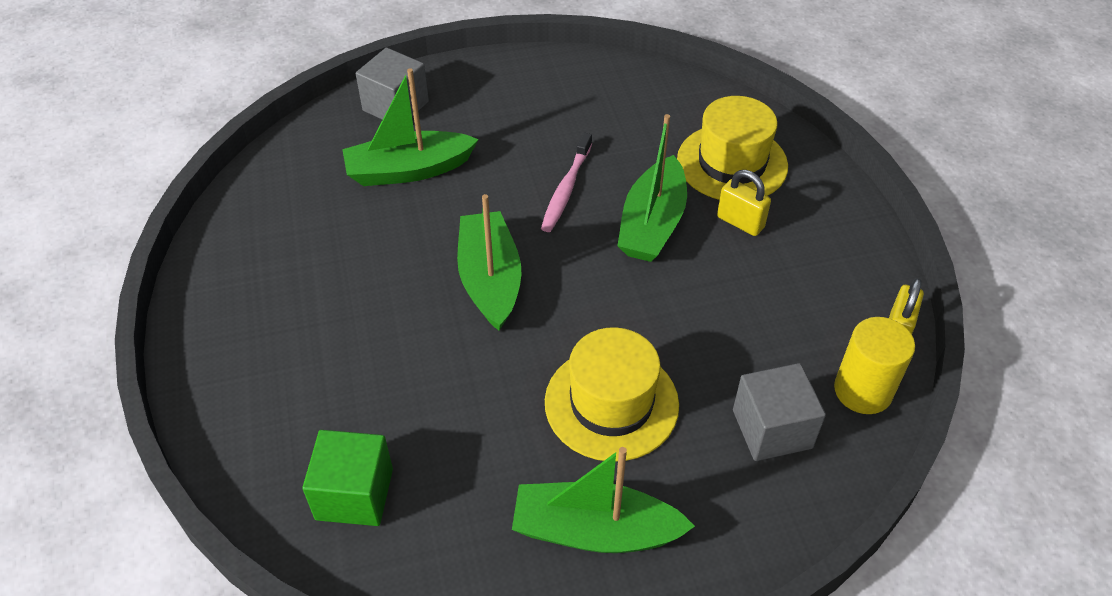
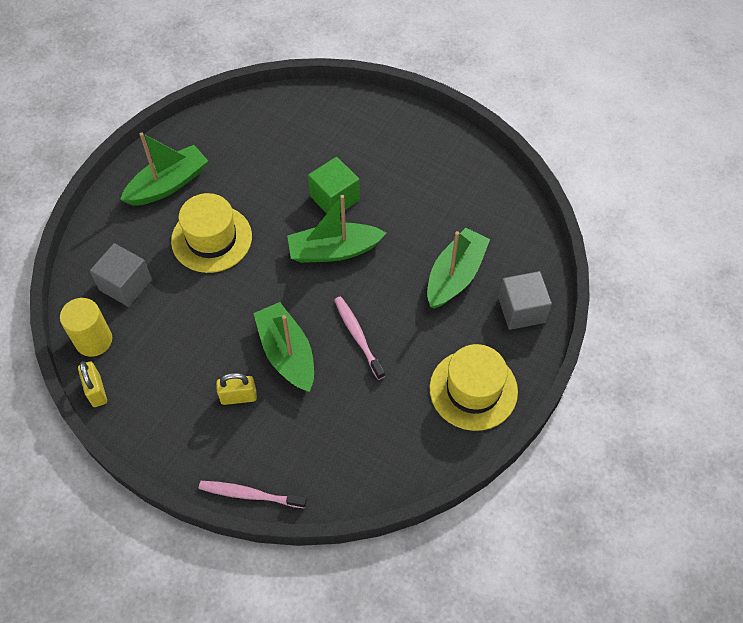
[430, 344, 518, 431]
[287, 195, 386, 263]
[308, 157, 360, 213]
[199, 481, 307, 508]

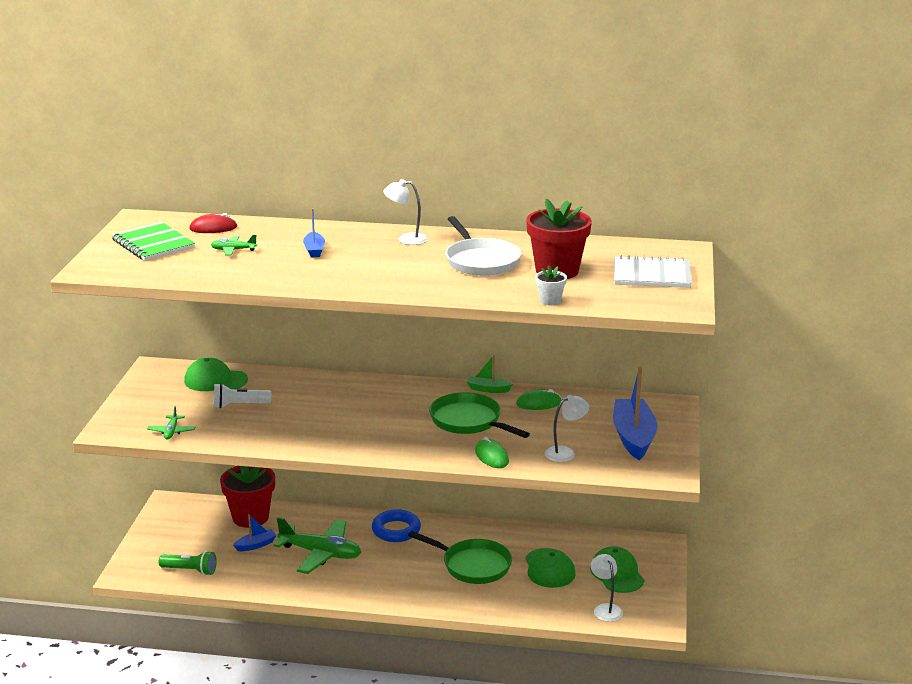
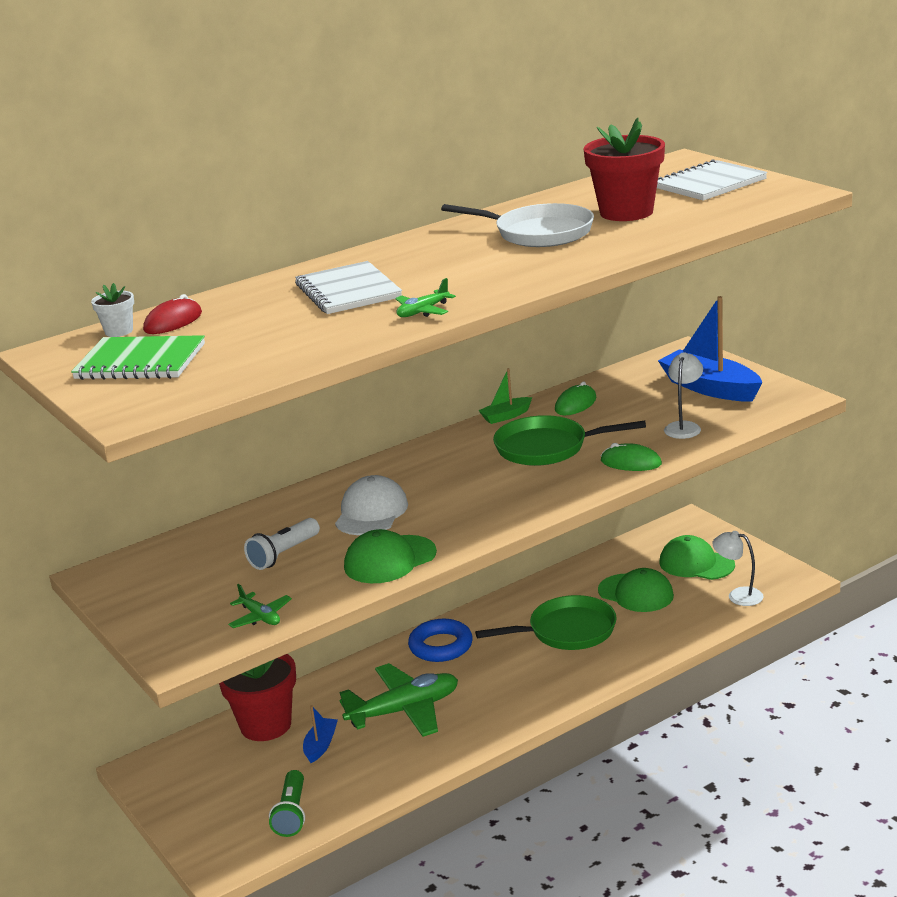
[383, 179, 428, 245] (first image)
[295, 261, 402, 314]
[395, 278, 456, 317]
[91, 283, 134, 337]
[344, 529, 437, 583]
[269, 770, 305, 837]
[335, 475, 408, 535]

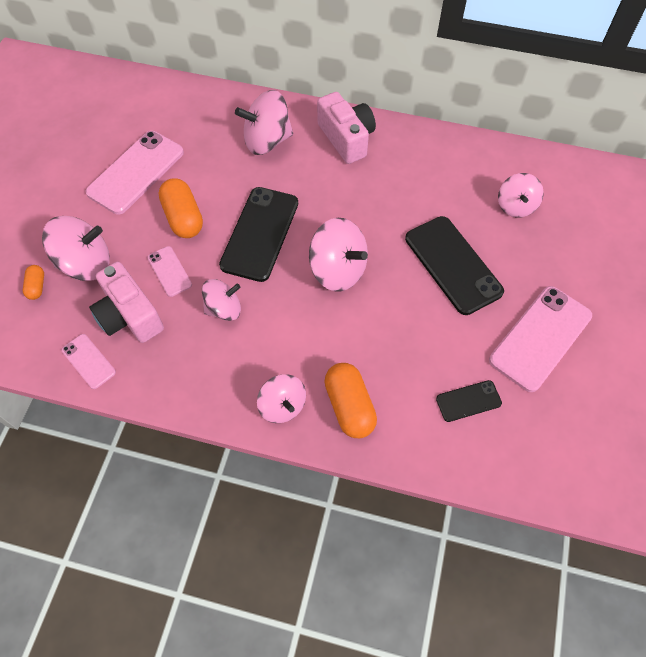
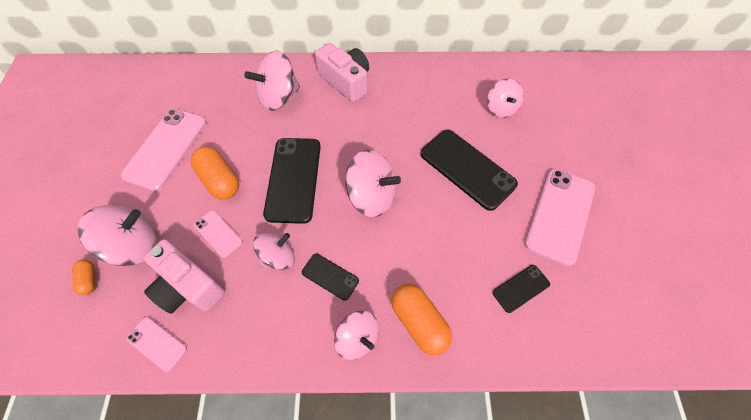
[302, 254, 359, 301]

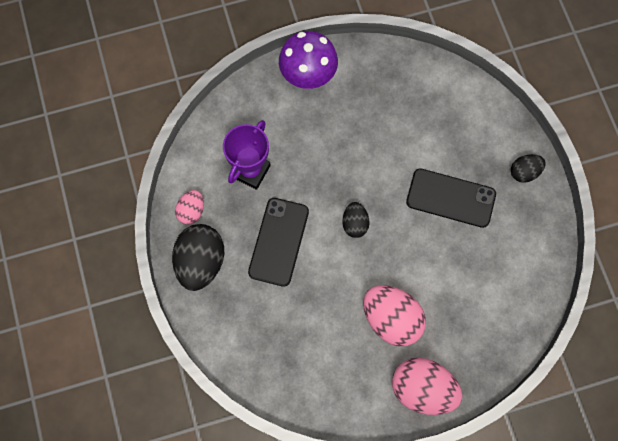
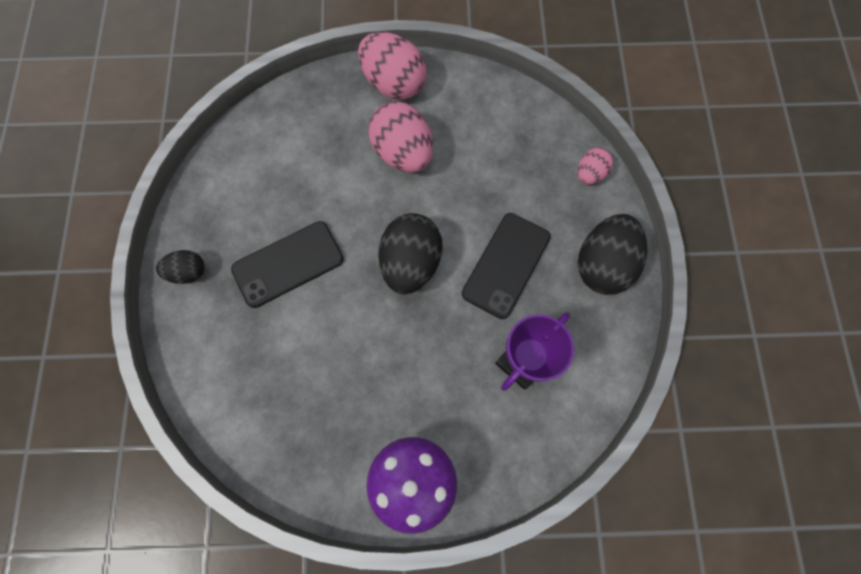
[231, 221, 344, 308]
[577, 147, 613, 185]
[378, 213, 442, 294]

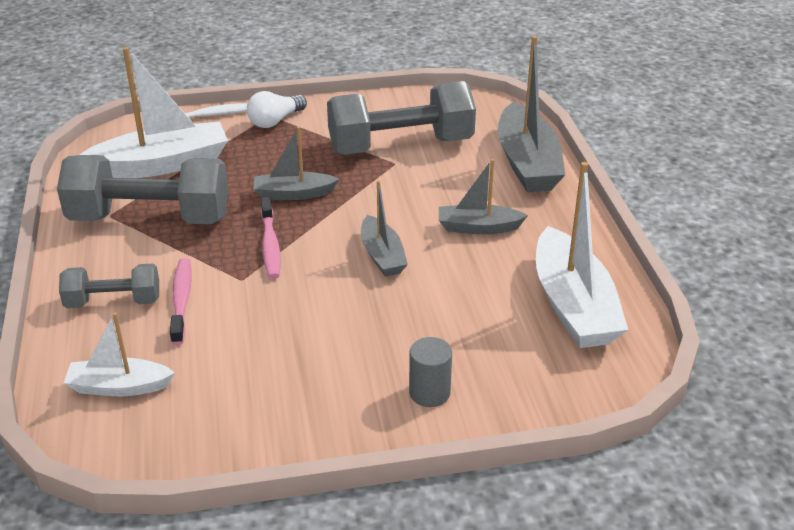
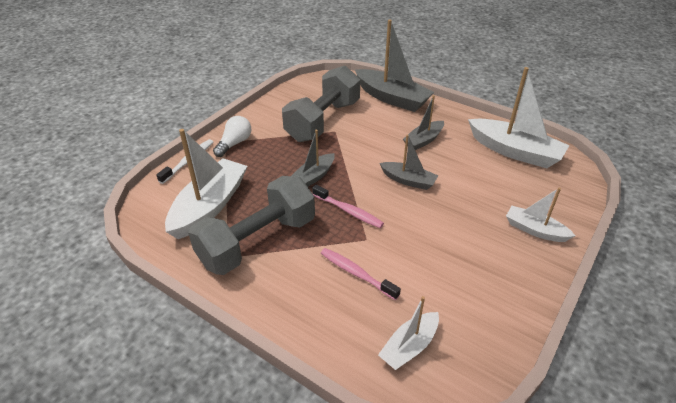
[213, 116, 251, 157]
[59, 264, 159, 308] (first image)
[506, 187, 575, 242]

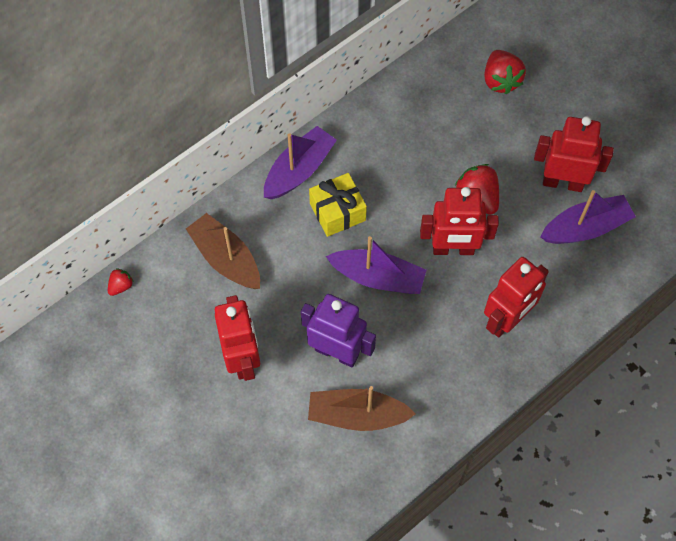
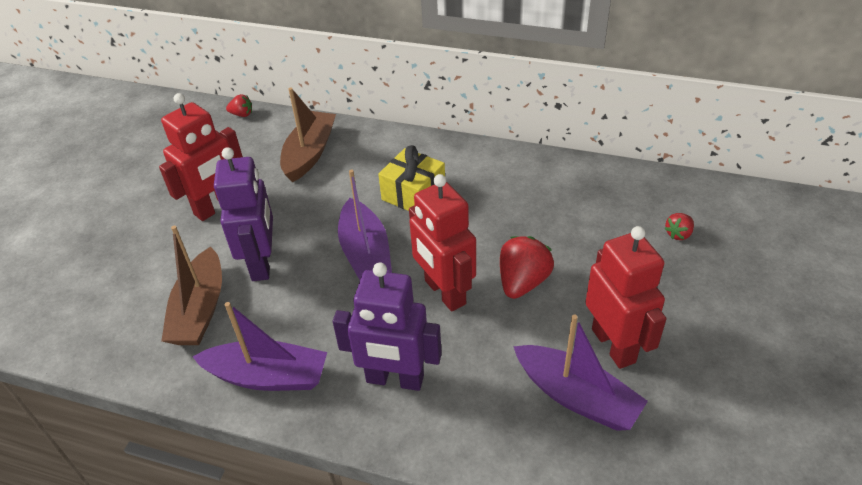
[664, 213, 694, 240]
[193, 302, 327, 391]
[333, 263, 442, 391]
[161, 226, 222, 345]

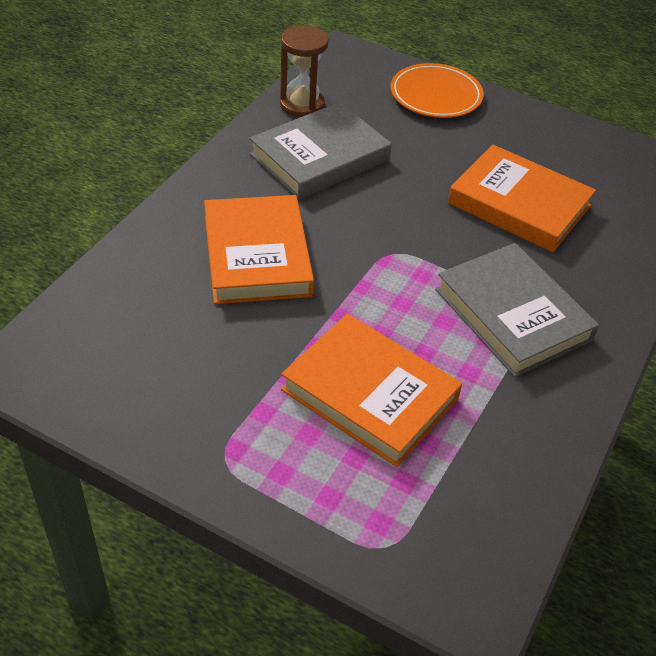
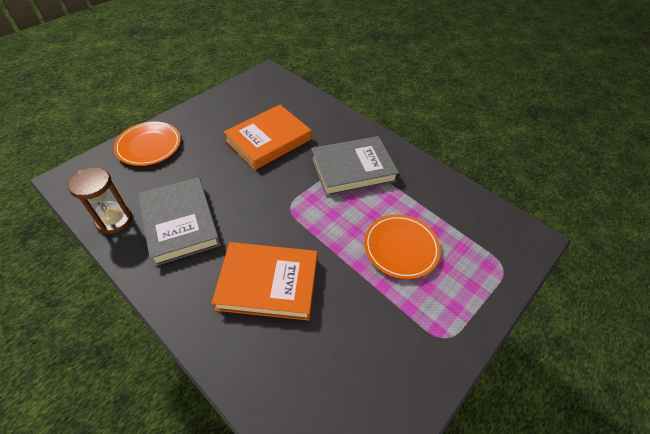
[364, 215, 441, 279]

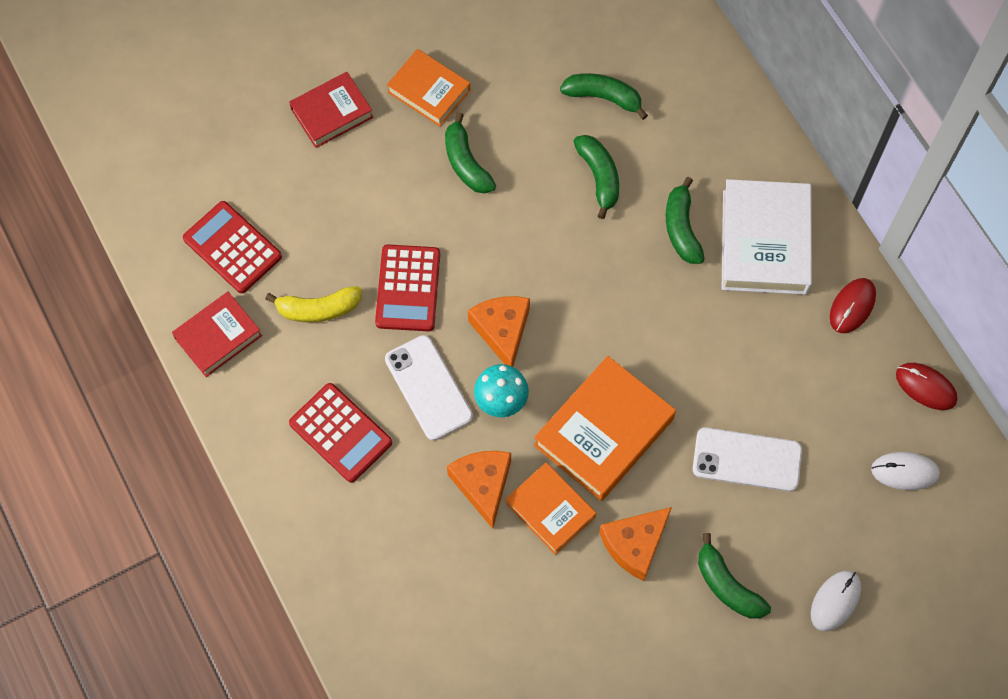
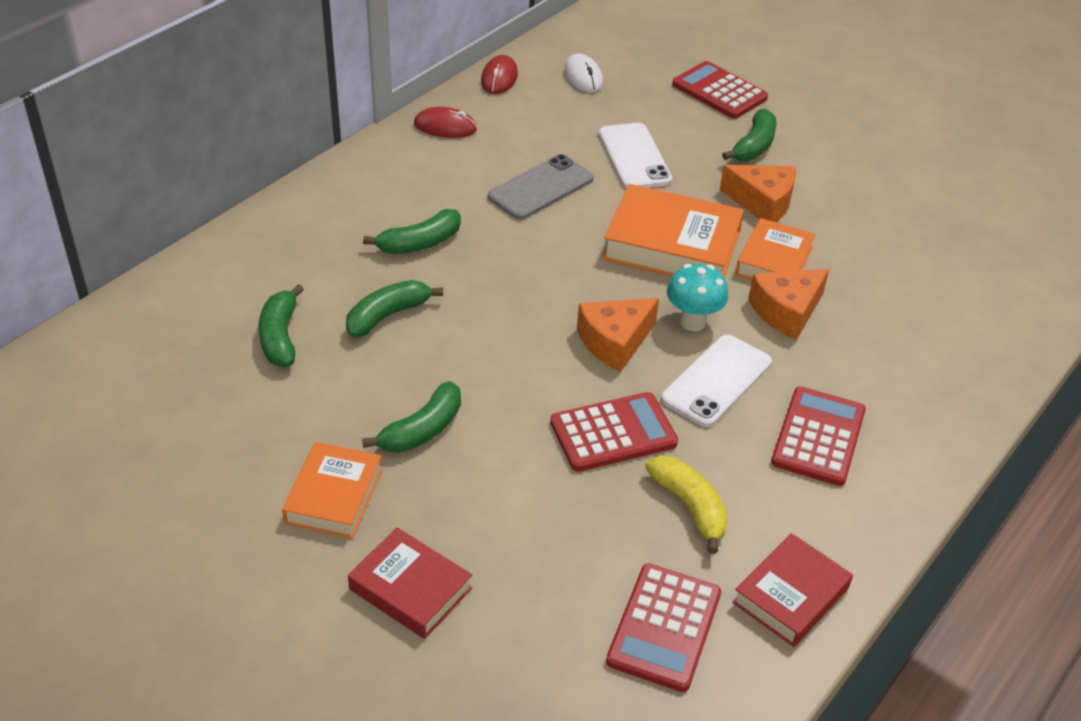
[722, 179, 812, 295] (first image)
[732, 533, 853, 647]
[672, 61, 768, 119]
[488, 154, 594, 220]

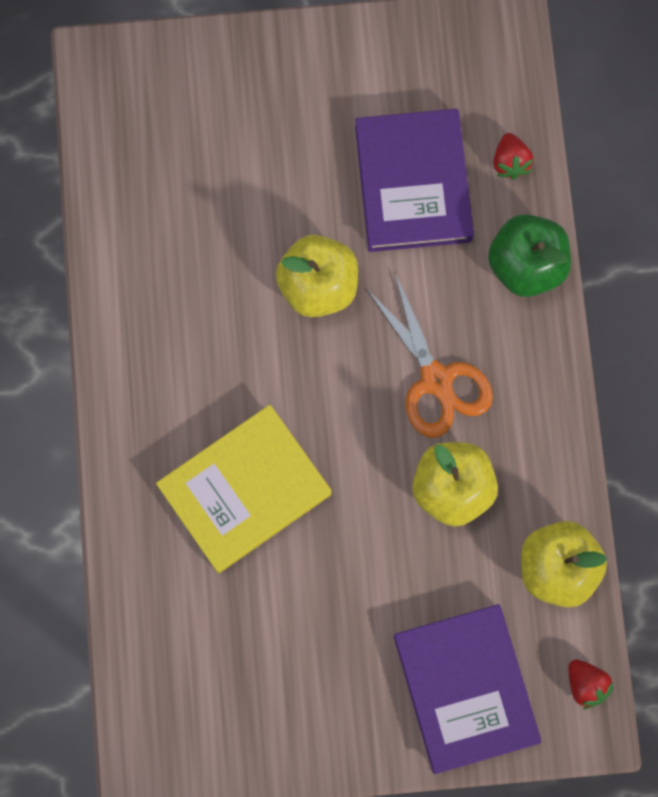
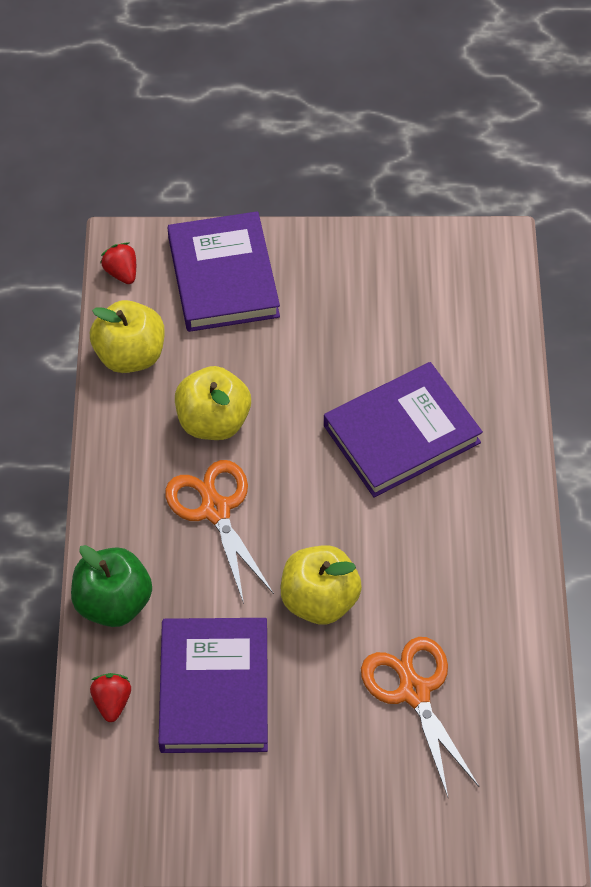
[324, 362, 483, 497]
[361, 637, 479, 797]

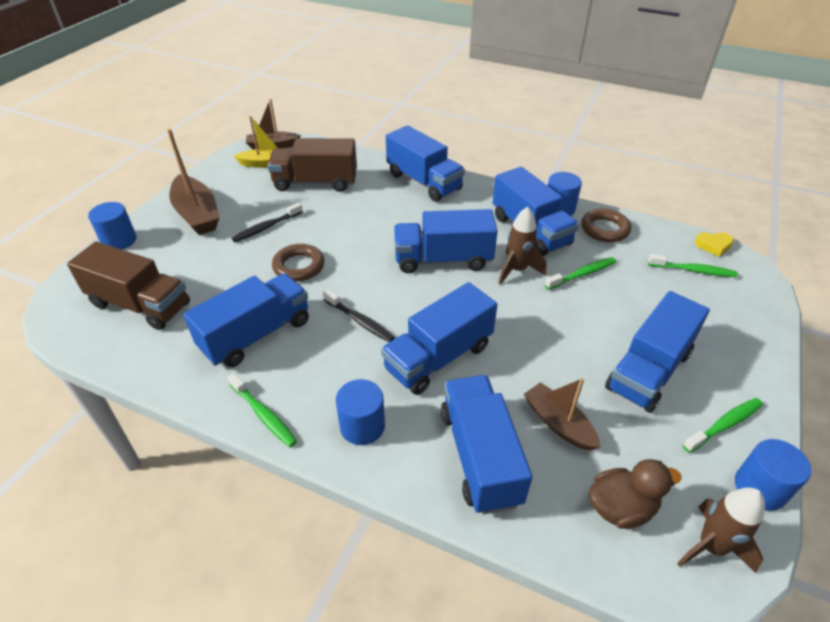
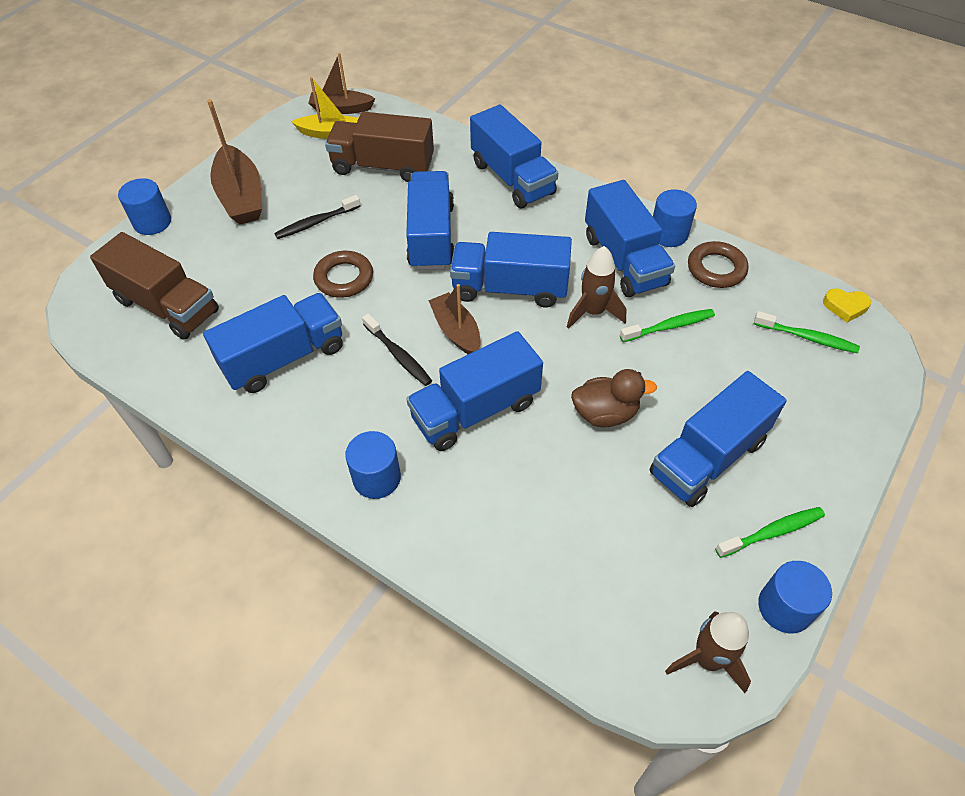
[227, 373, 297, 447] (first image)
[406, 171, 454, 270]
[428, 284, 481, 354]
[571, 369, 657, 427]

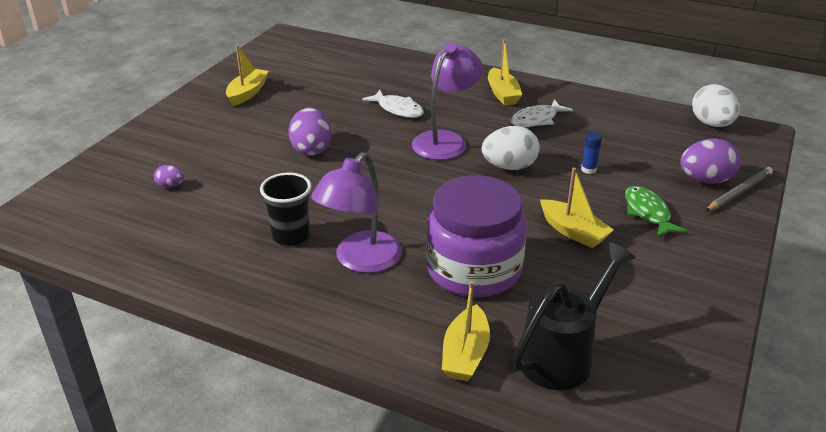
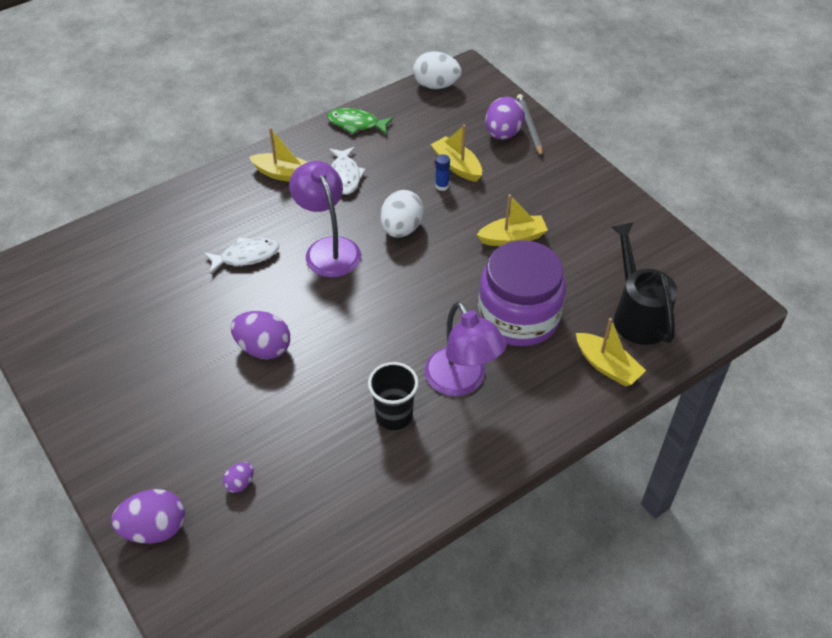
[431, 125, 482, 182]
[327, 108, 394, 135]
[111, 489, 185, 544]

